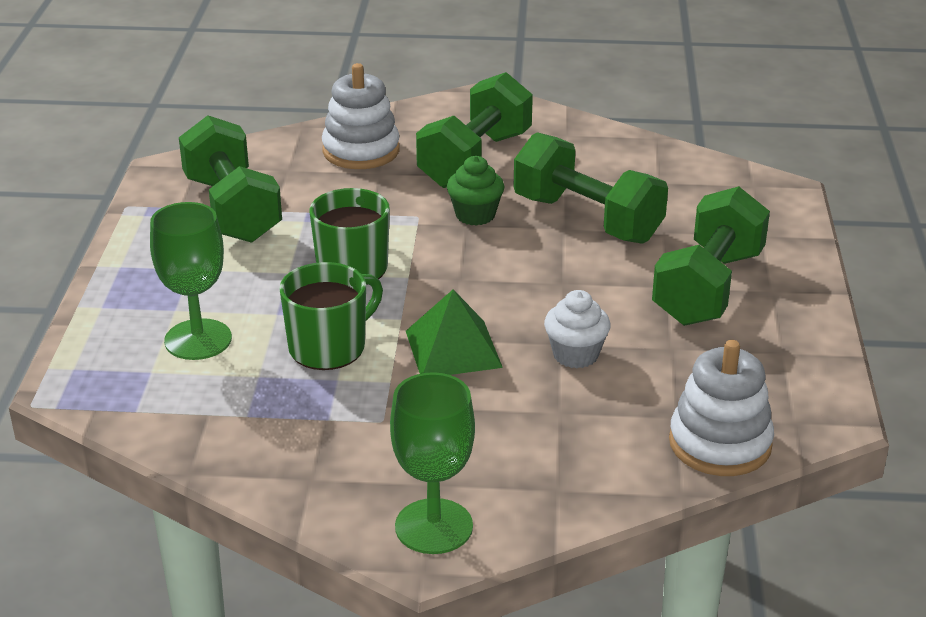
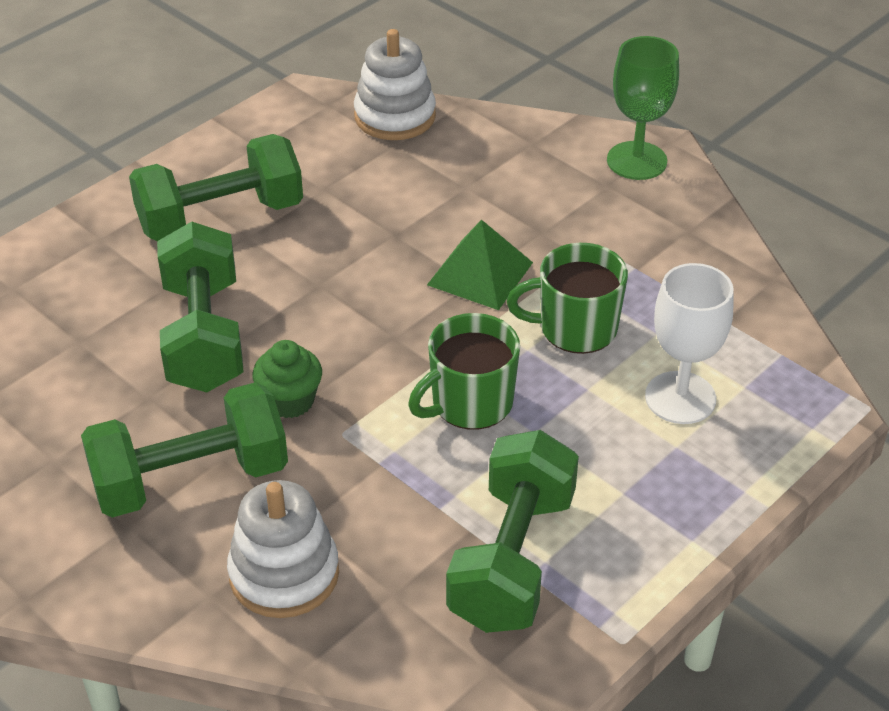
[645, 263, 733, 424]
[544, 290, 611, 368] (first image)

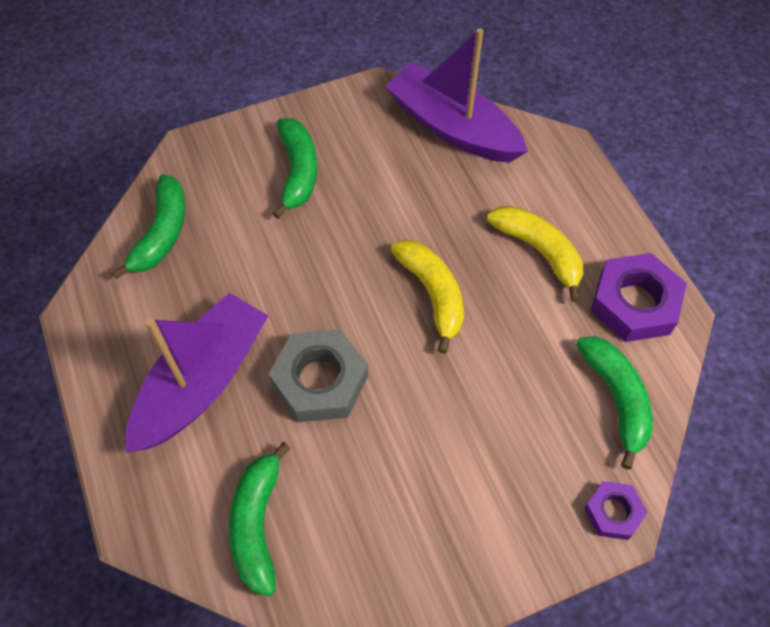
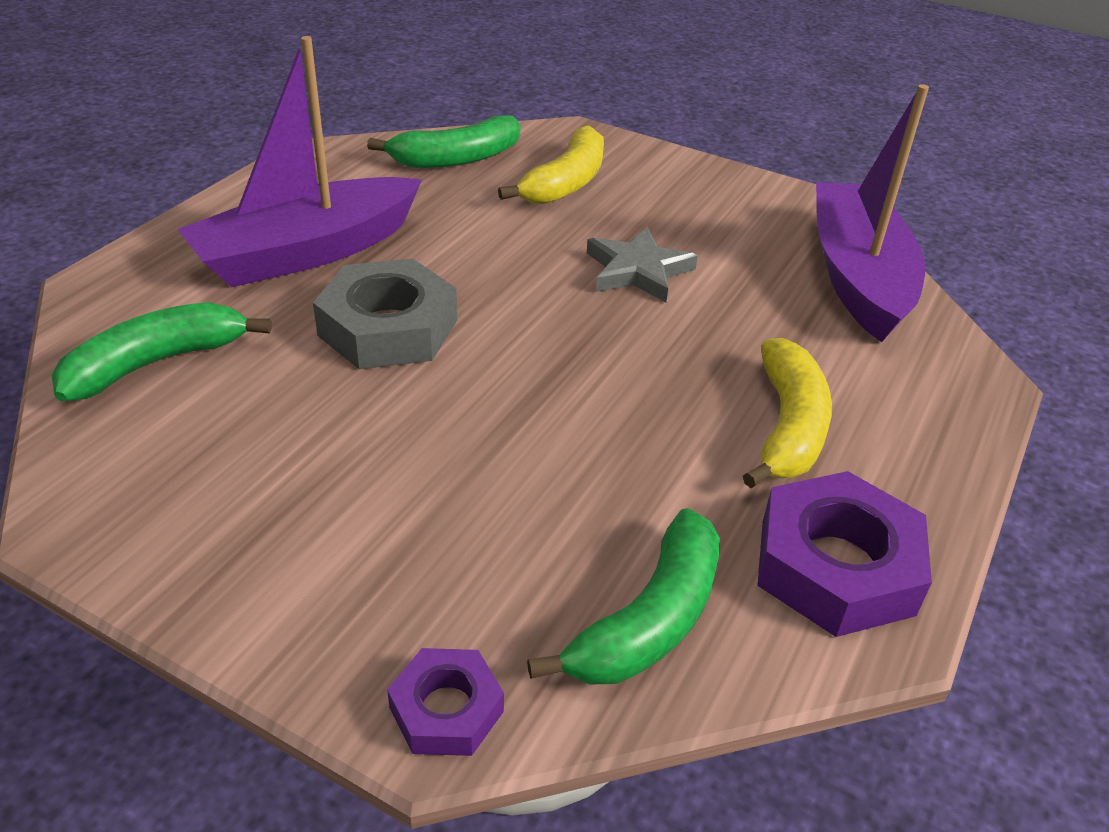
[272, 118, 317, 219] (first image)
[498, 125, 604, 204]
[178, 36, 422, 288]
[587, 227, 698, 302]

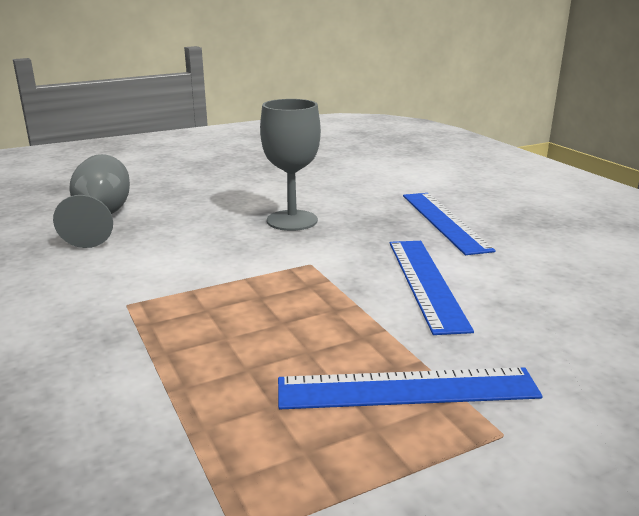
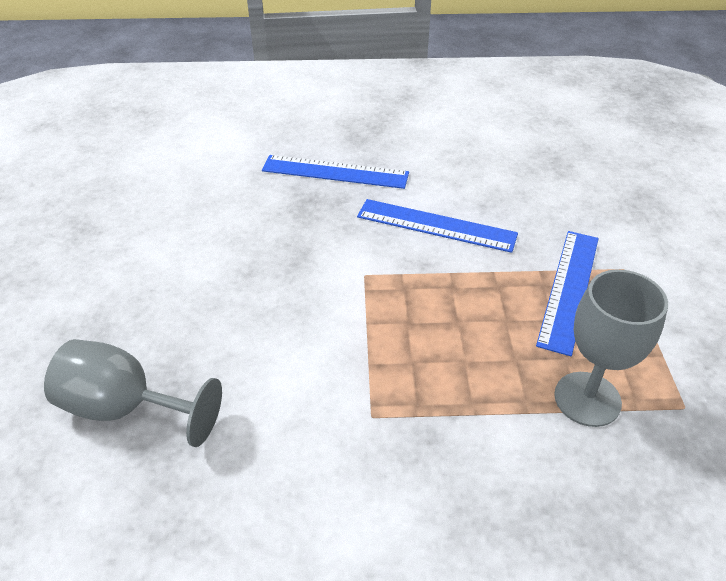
[554, 269, 668, 427]

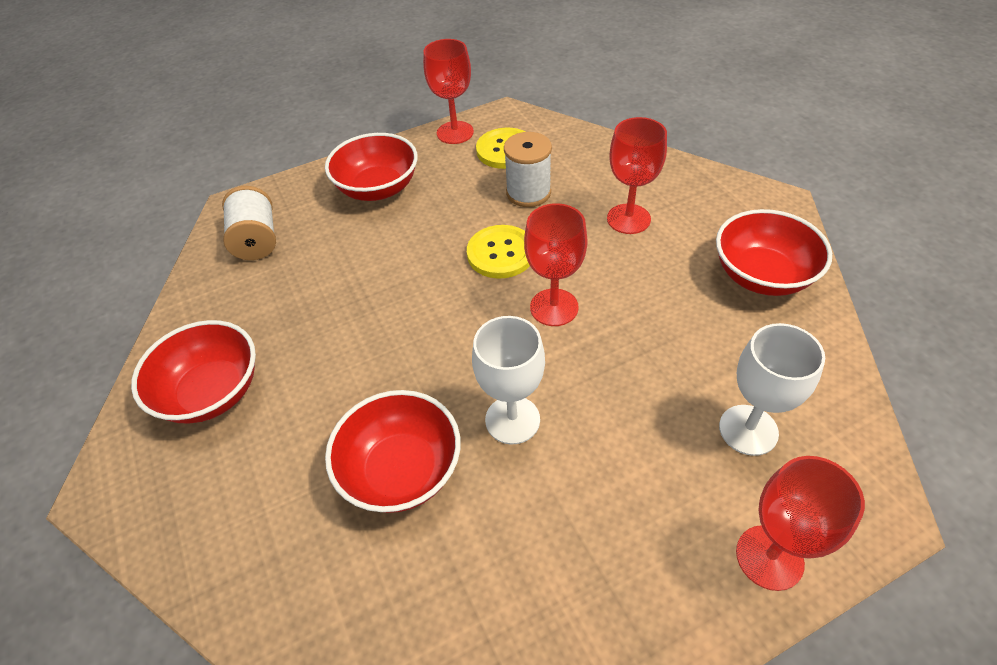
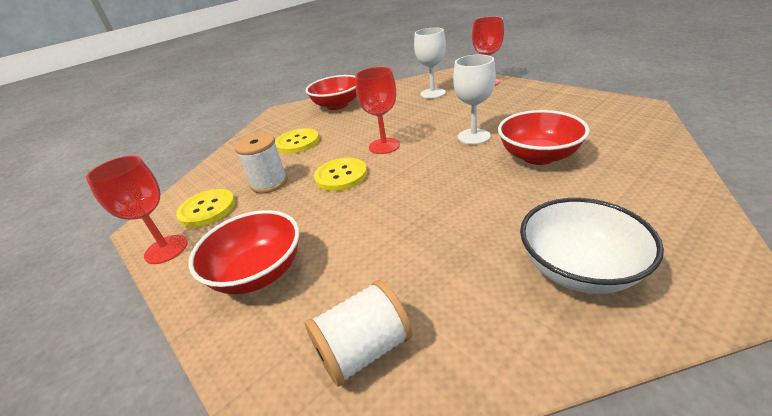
[275, 128, 319, 154]
[520, 198, 664, 294]

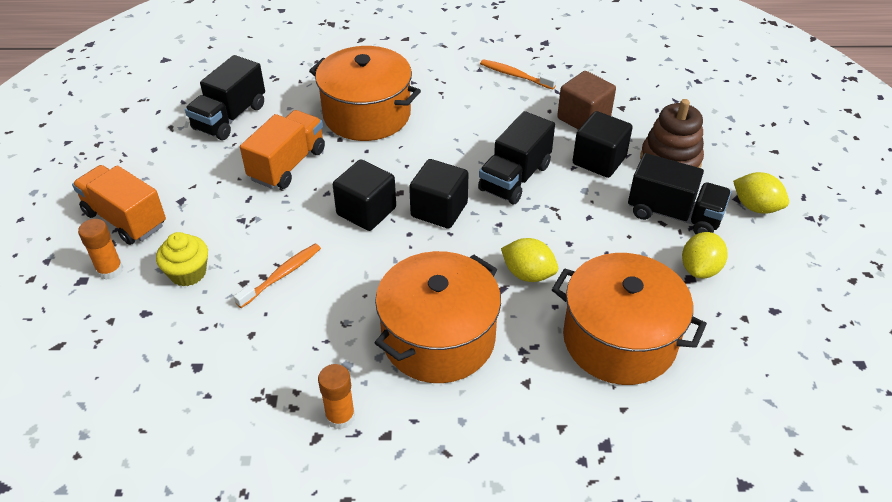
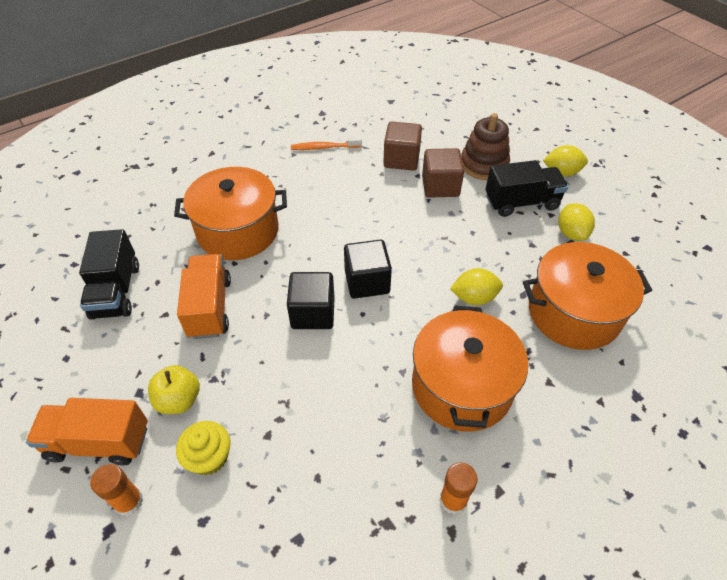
[478, 111, 555, 204] (first image)
[422, 148, 464, 198]
[234, 243, 321, 308] (first image)
[148, 365, 200, 414]

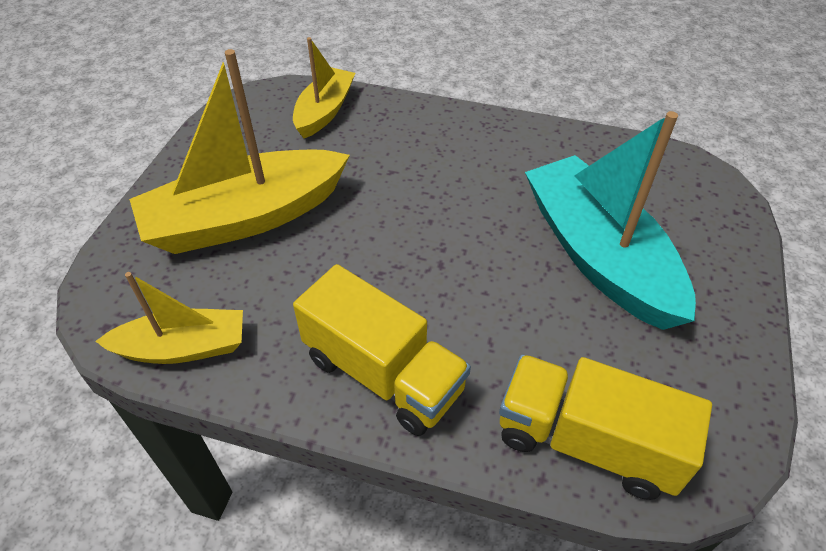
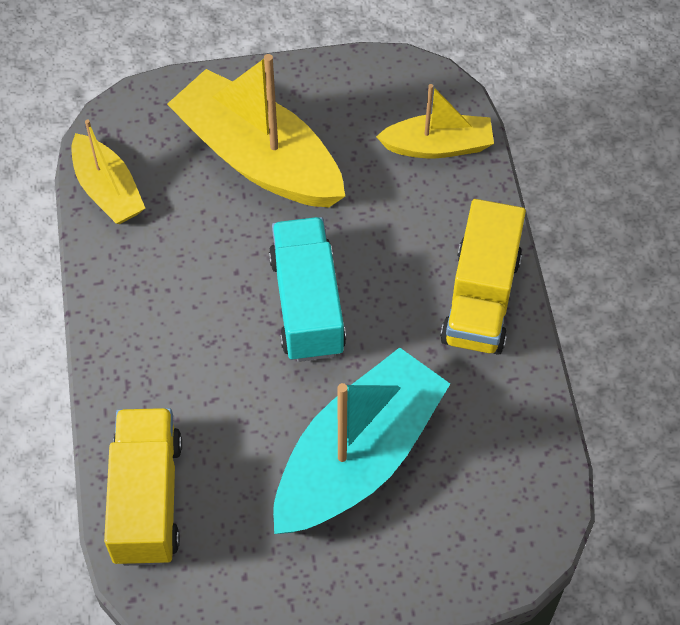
[440, 199, 526, 355]
[269, 217, 346, 362]

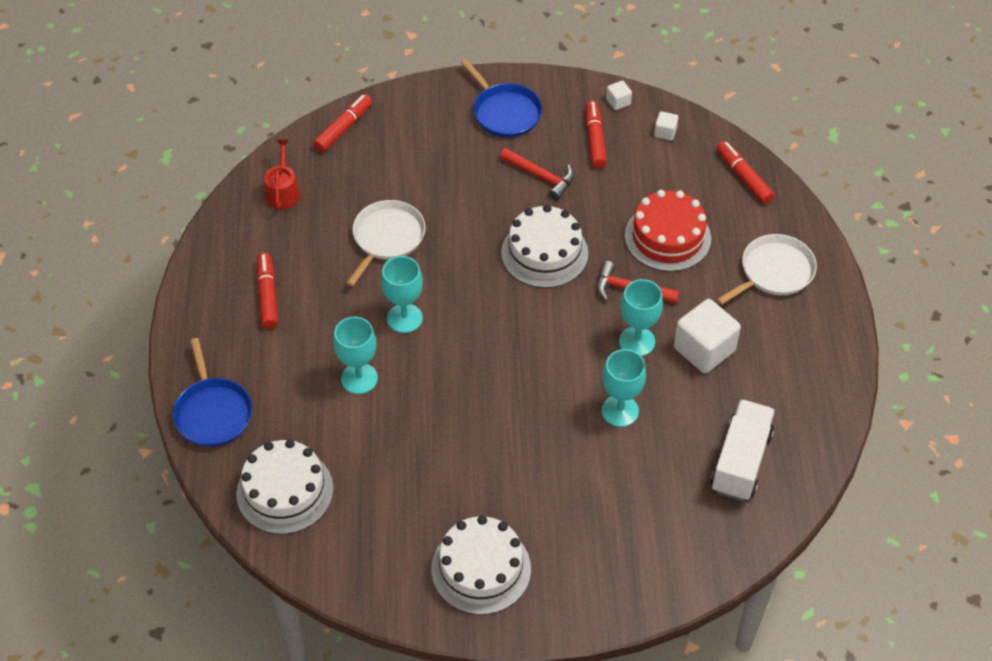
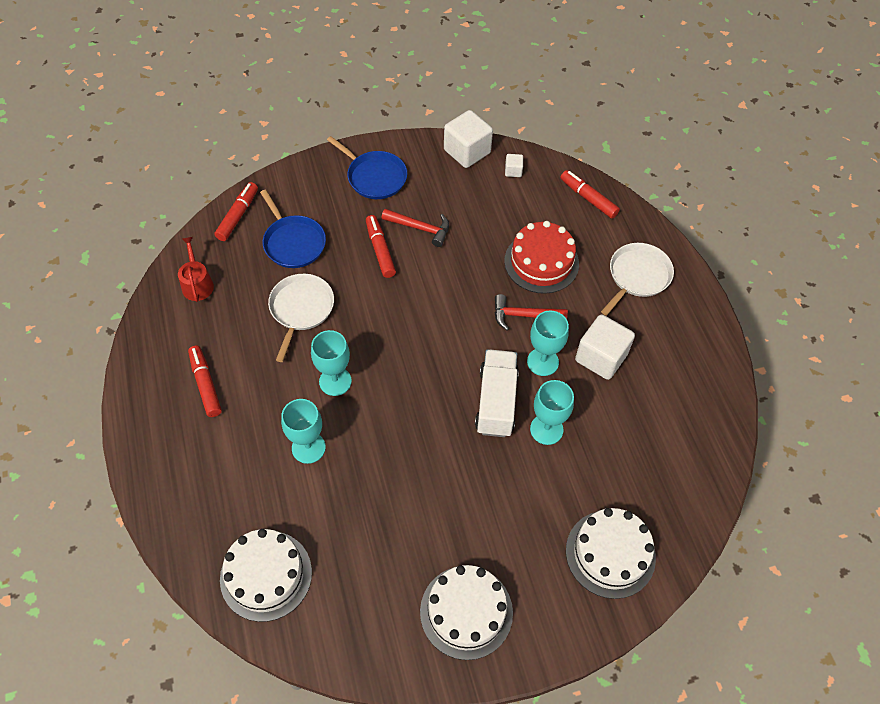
[444, 110, 493, 168]
[366, 215, 396, 278]
[566, 508, 656, 599]
[260, 190, 326, 268]
[475, 349, 519, 437]

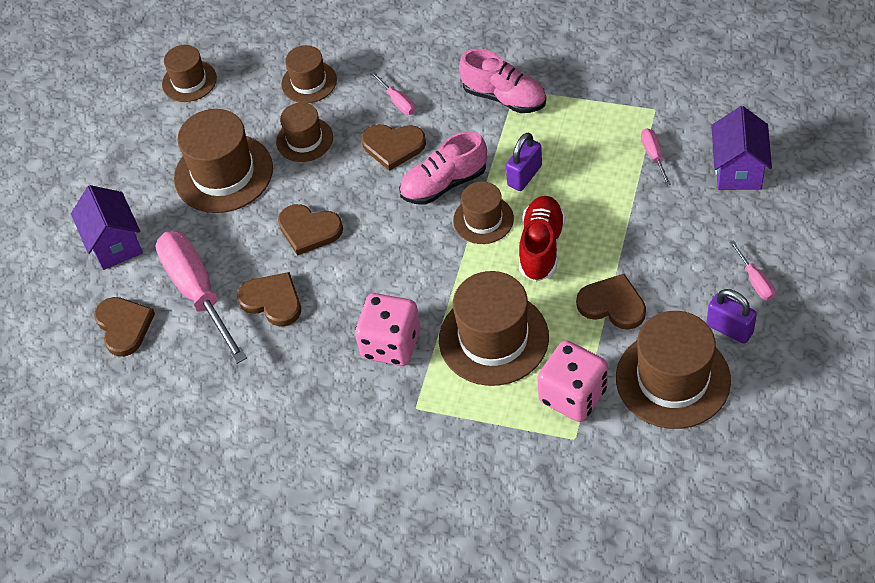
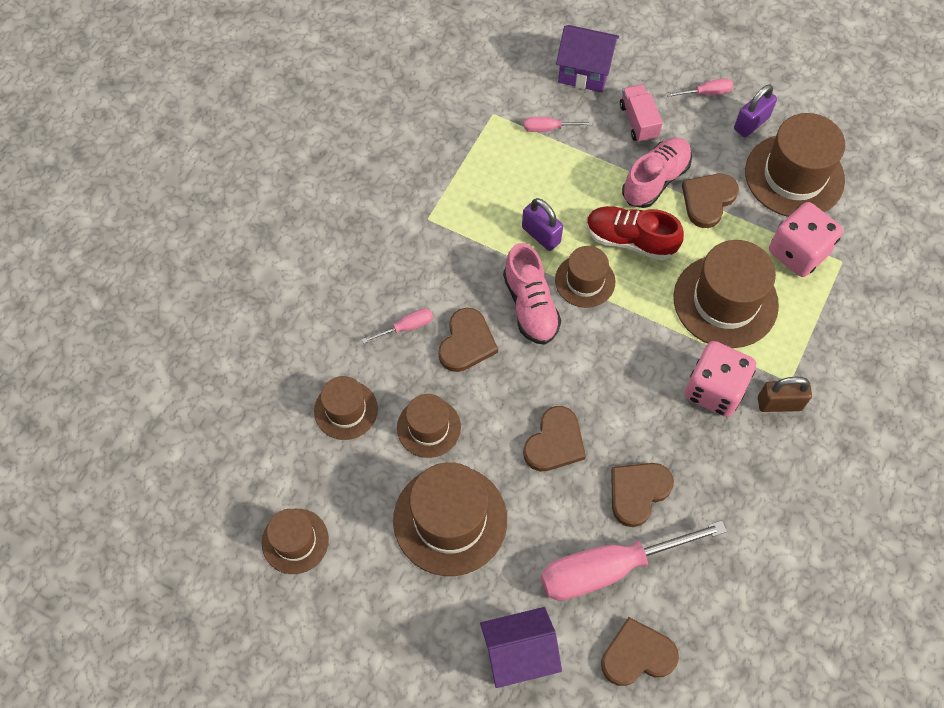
[622, 138, 692, 208]
[620, 84, 663, 143]
[758, 377, 812, 412]

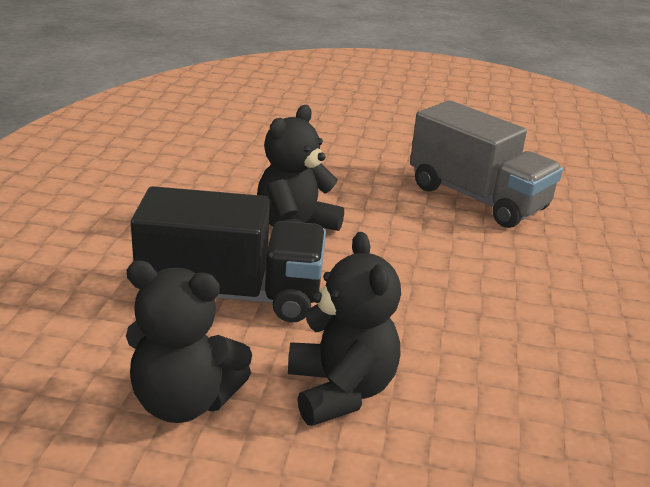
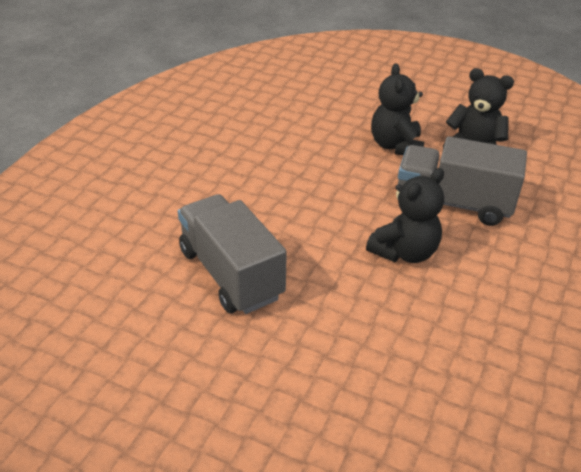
[398, 136, 527, 226]

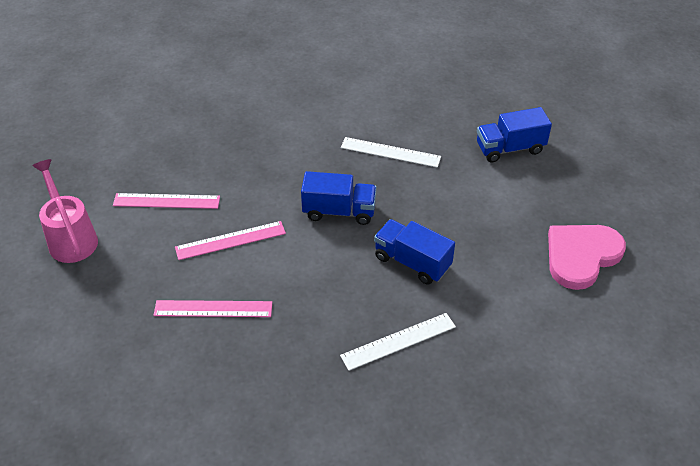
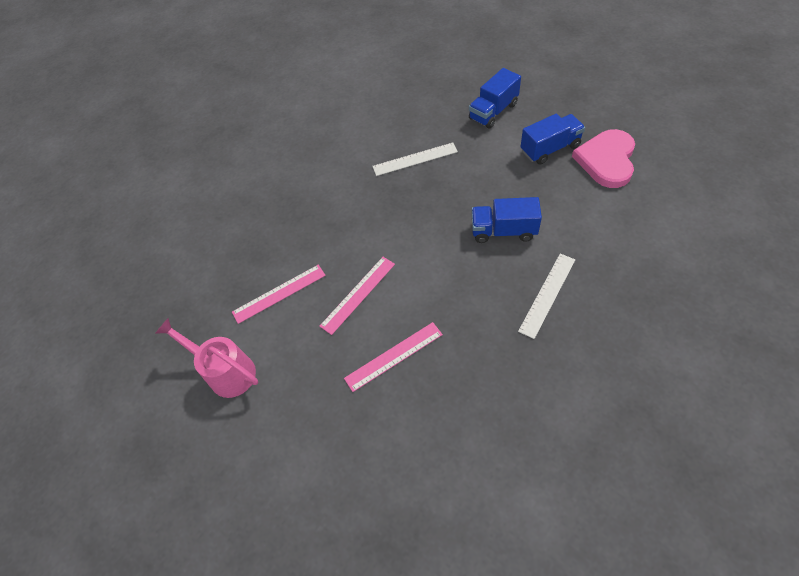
[521, 114, 585, 165]

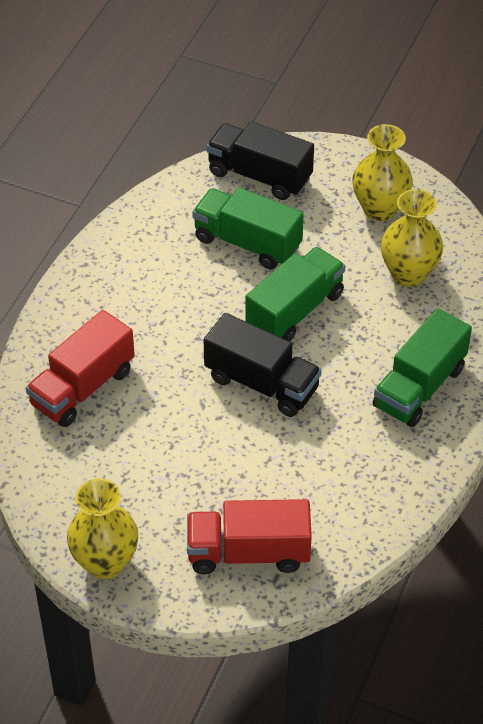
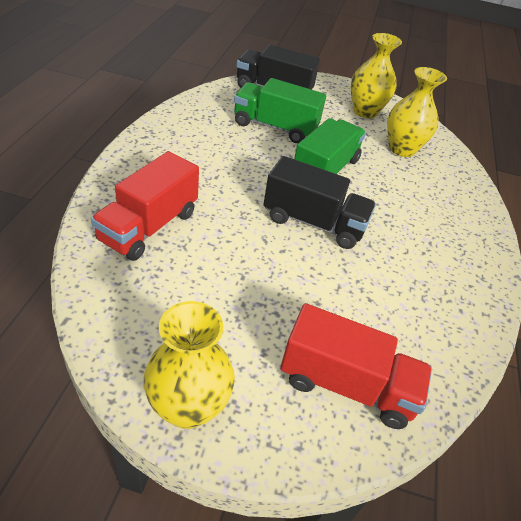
[373, 308, 472, 427] (first image)
[280, 303, 432, 429]

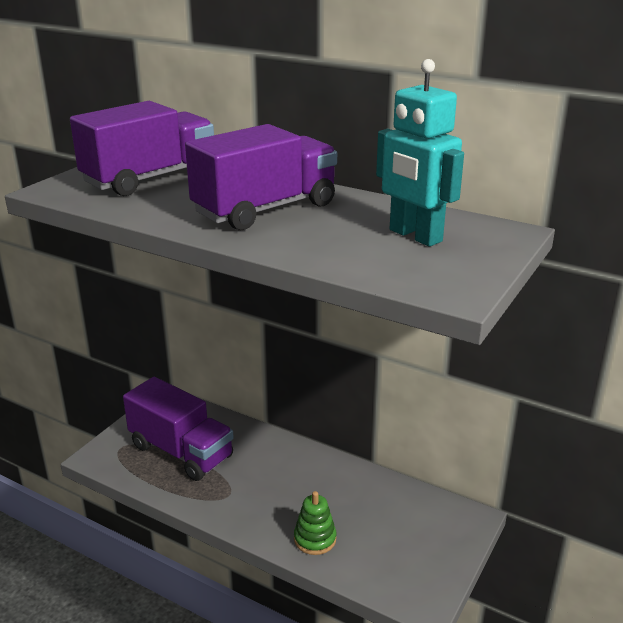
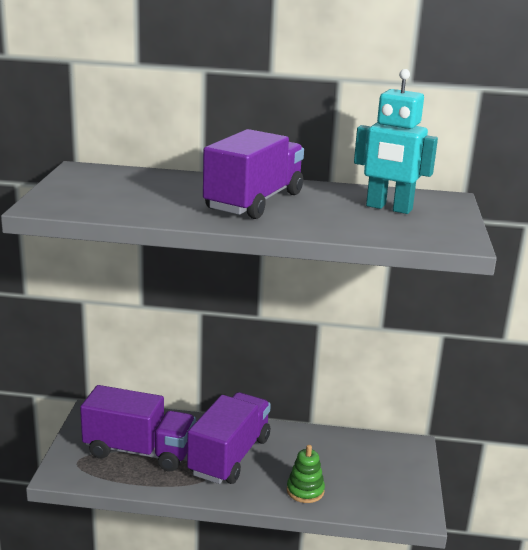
[187, 392, 271, 484]

